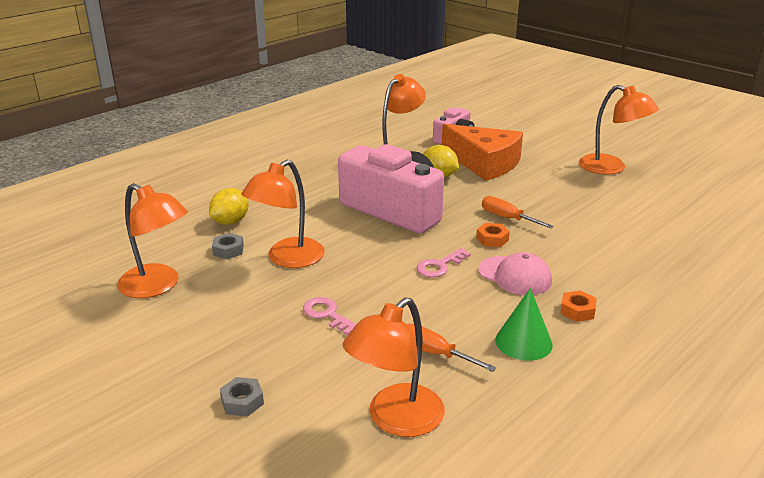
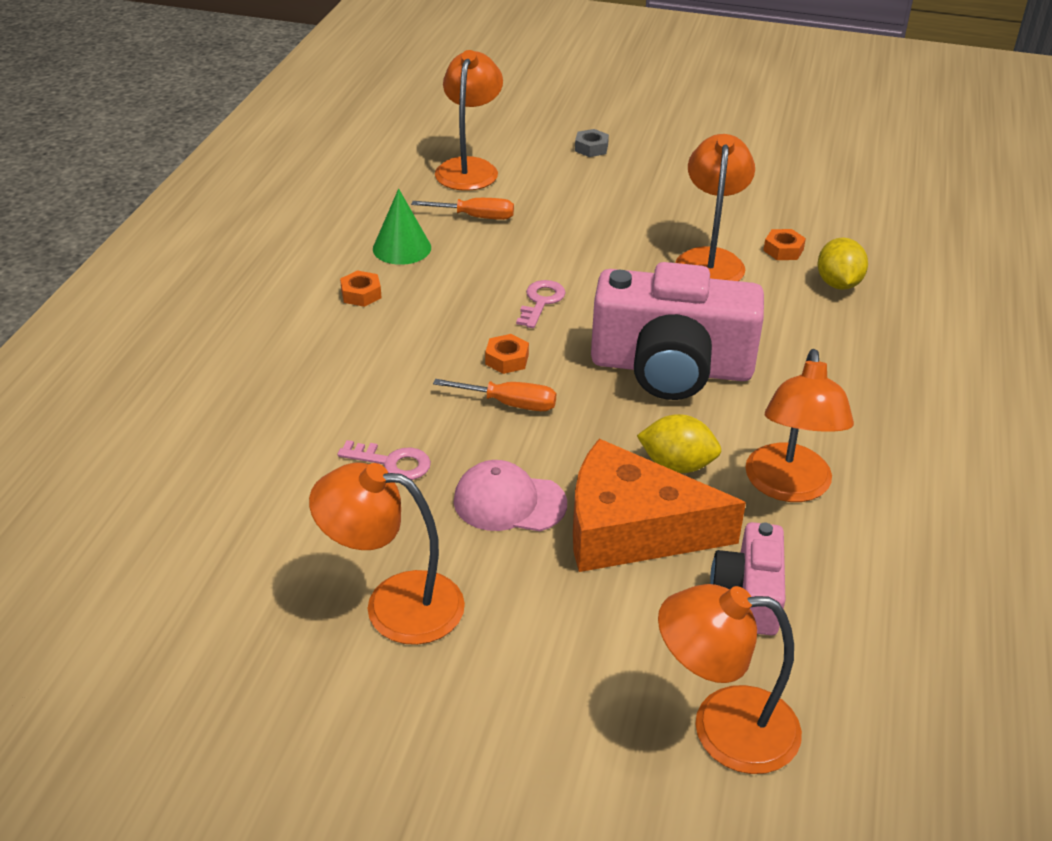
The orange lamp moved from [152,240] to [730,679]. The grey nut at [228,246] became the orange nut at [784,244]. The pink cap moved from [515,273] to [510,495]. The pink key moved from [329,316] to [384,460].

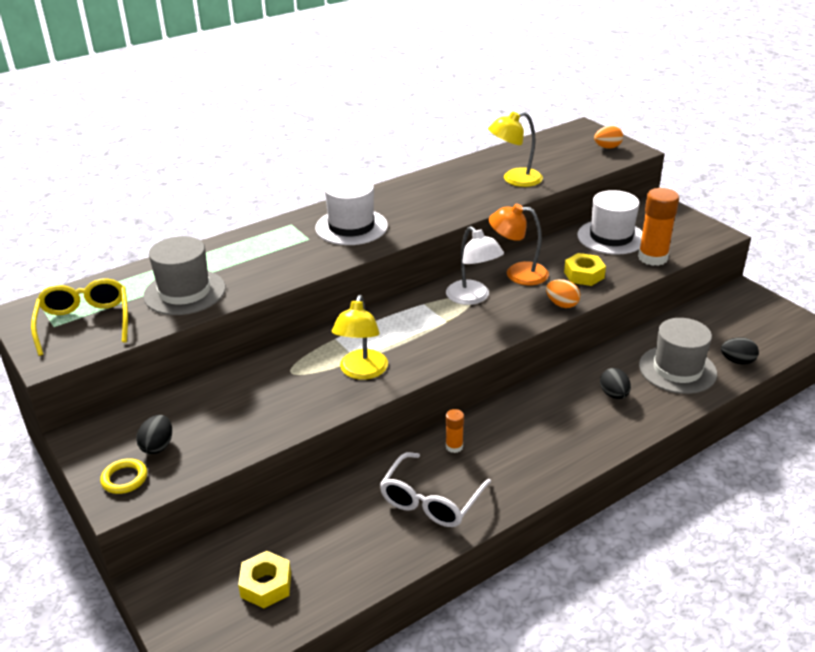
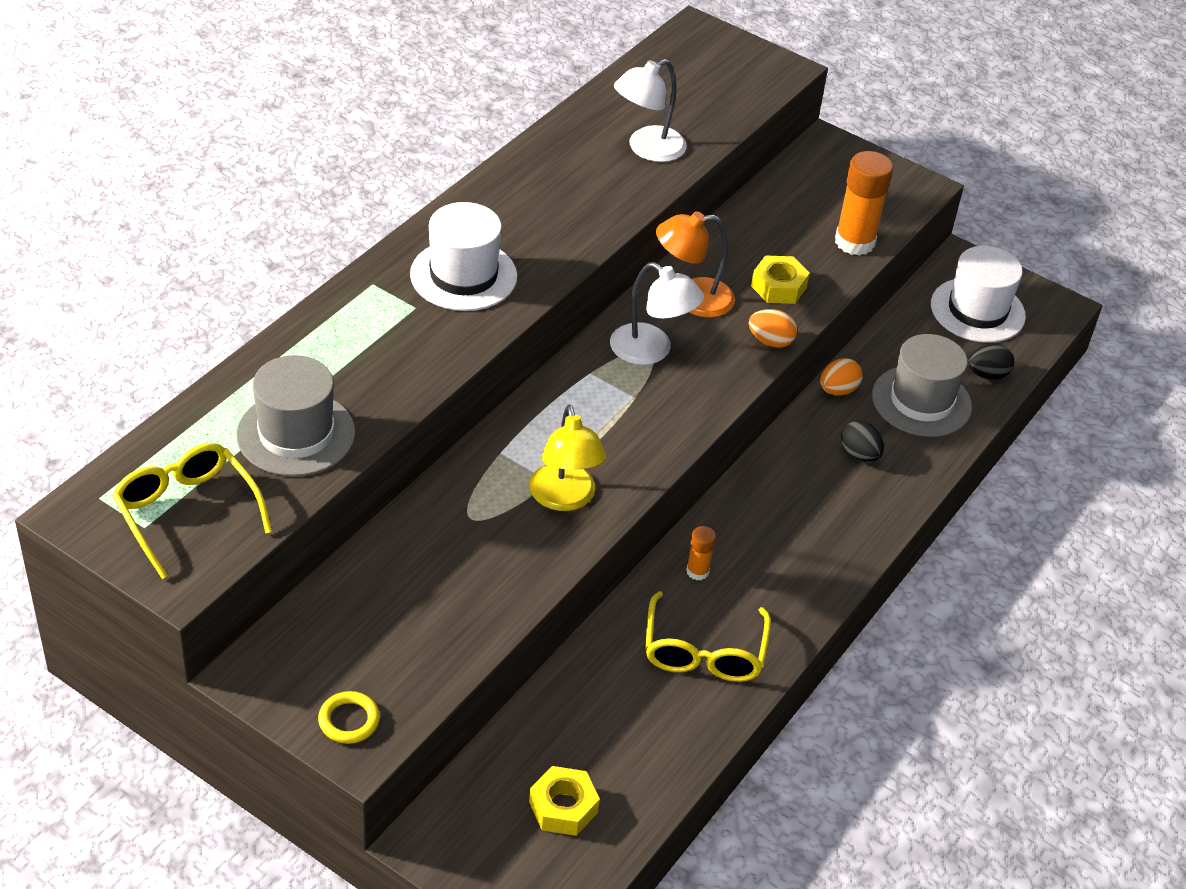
The yellow lamp at [515,149] became the white lamp at [650,110]. The orange egg moved from [608,137] to [841,377]. The white hat moved from [610,222] to [978,294]. The black egg at [154,434] disappeared. The white glasses at [435,489] became the yellow glasses at [708,636].

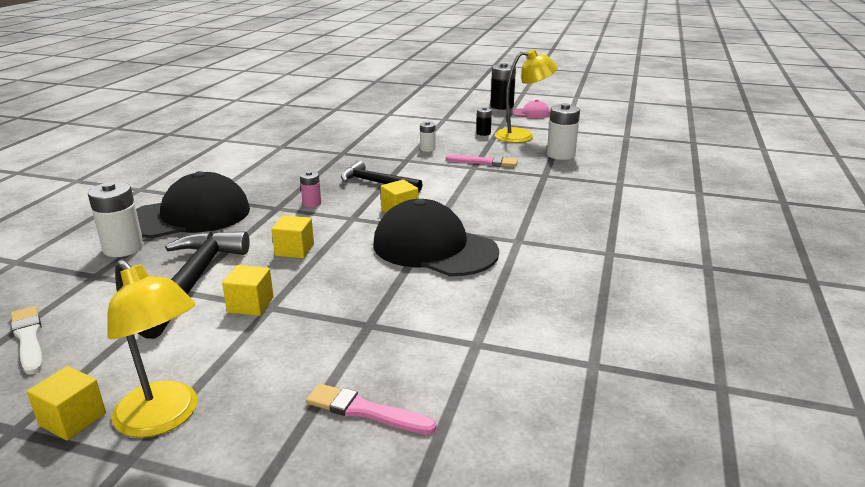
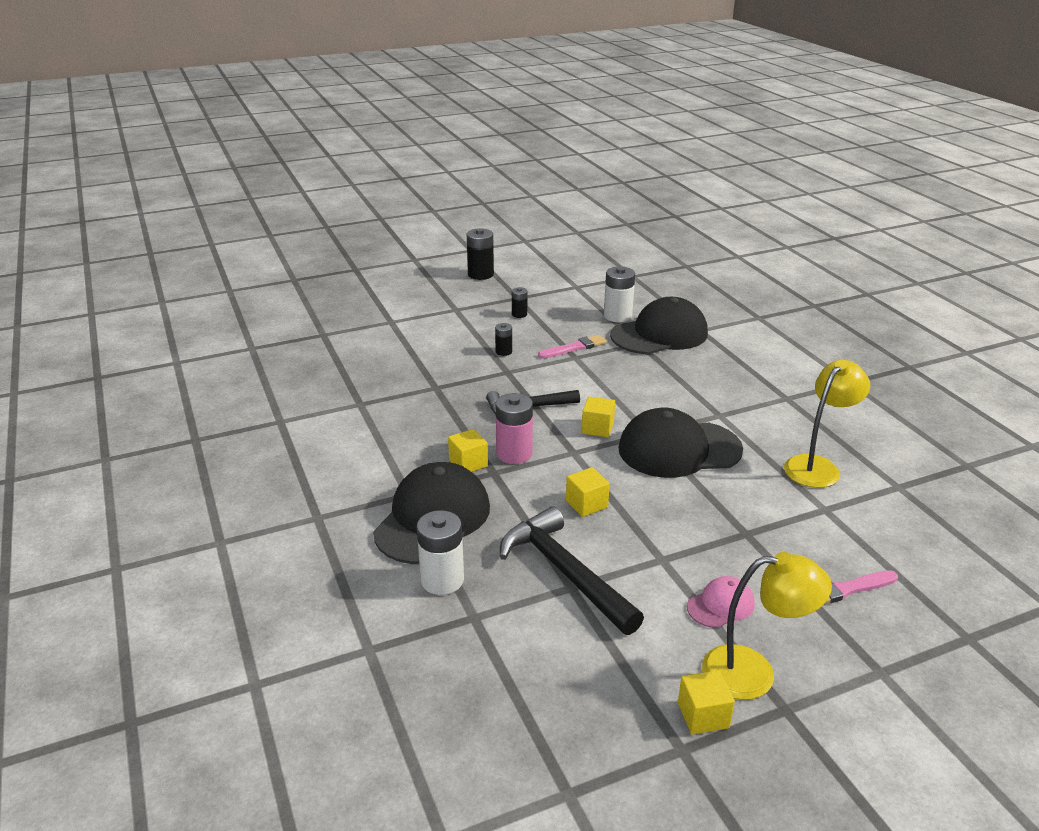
The yellow lamp moved from [526,96] to [827,424]. The pink cap moved from [530,109] to [721,602]. The white battery at [427,136] became the black battery at [503,339]. The pink battery at [310,189] changed to 1.81 times the size. The yellow cube moved from [248,290] to [468,450]. The white brush at [27,340] disappeared. The black cap at [659,325] appeared.

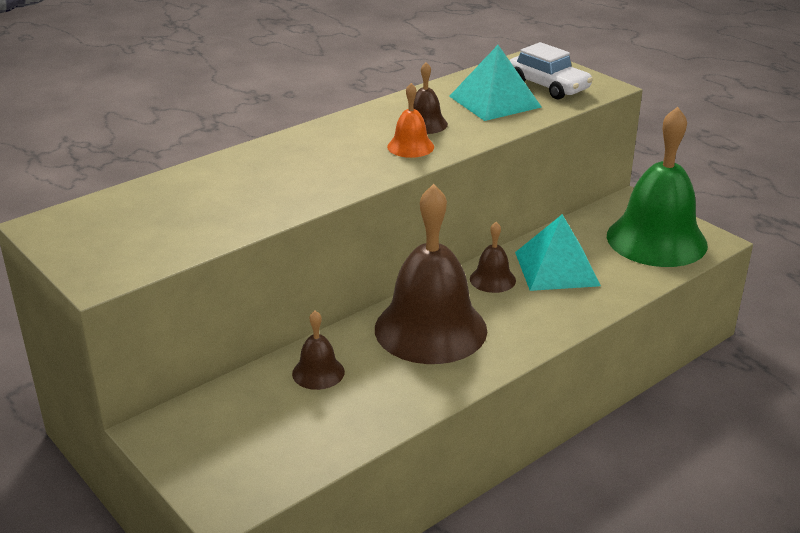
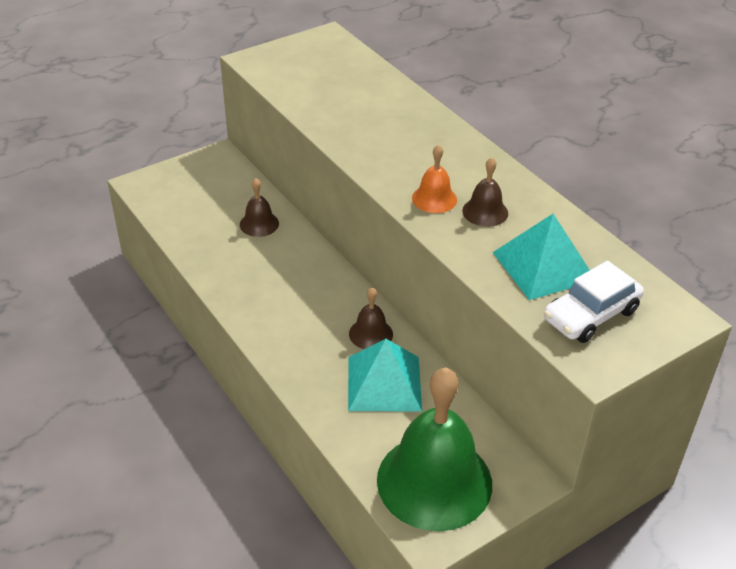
The brown bell at [431,274] disappeared.

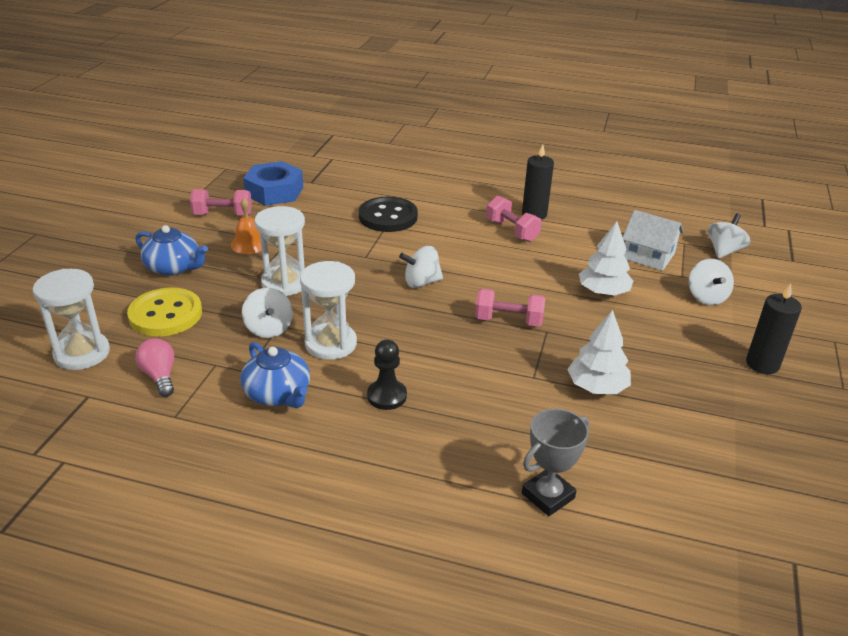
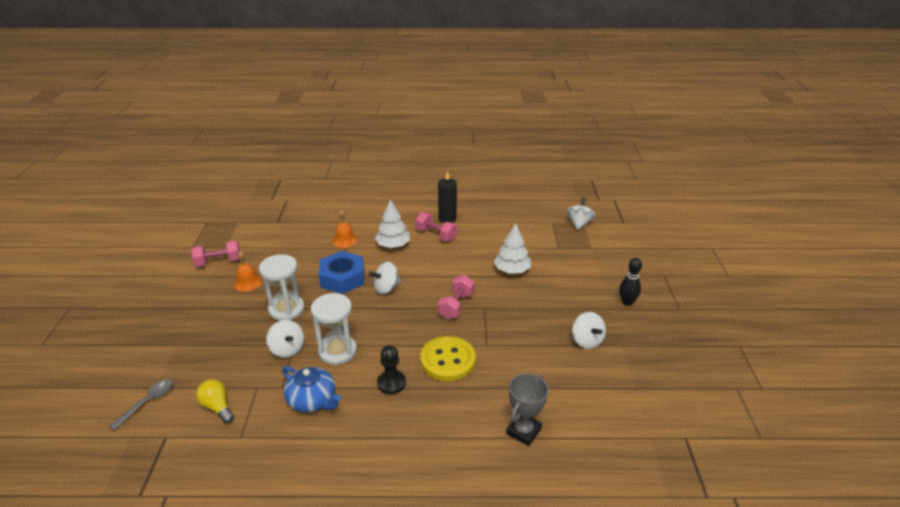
The blue nut moved from [273,183] to [341,272]. The black button at [388,214] was replaced by the orange bell at [345,229]. The white house at [653,240] disappeared. The blue teapot at [171,250] disappeared. The white spinning top moved from [711,282] to [589,330]. The white hourglass at [71,319] was replaced by the grey spoon at [141,404]. The black candle at [774,328] was replaced by the black bowling pin at [630,282]. The yellow button moved from [164,311] to [448,358]. The pink dumbbell at [510,308] turned 60 degrees counterclockwise. The white tree moved from [599,352] to [392,223]. The pink light bulb at [155,367] became the yellow light bulb at [215,401].

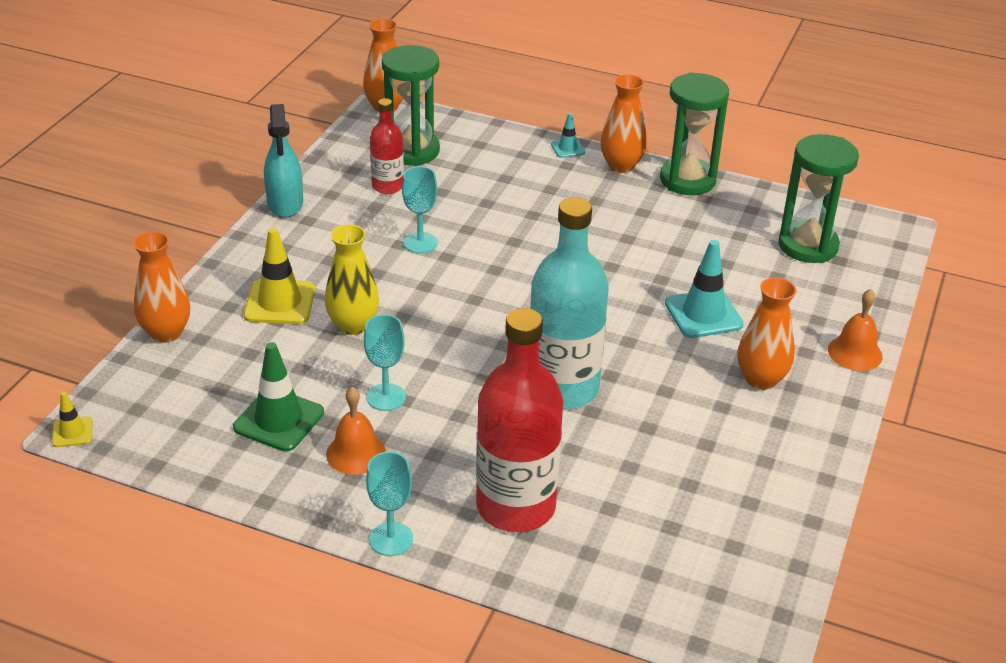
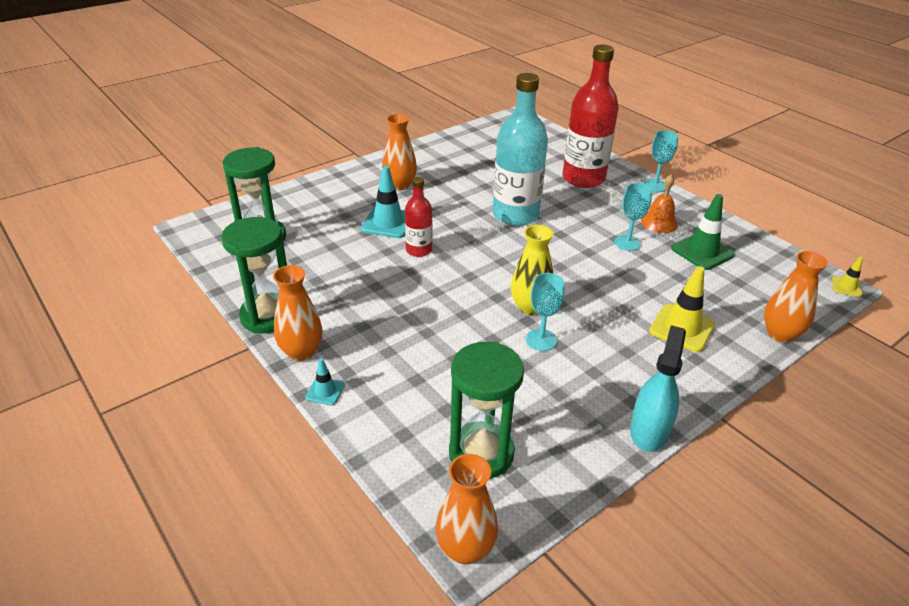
The red bottle moved from [387,146] to [419,217]. The yellow vase moved from [352,279] to [532,270]. The orange bell at [855,330] disappeared.

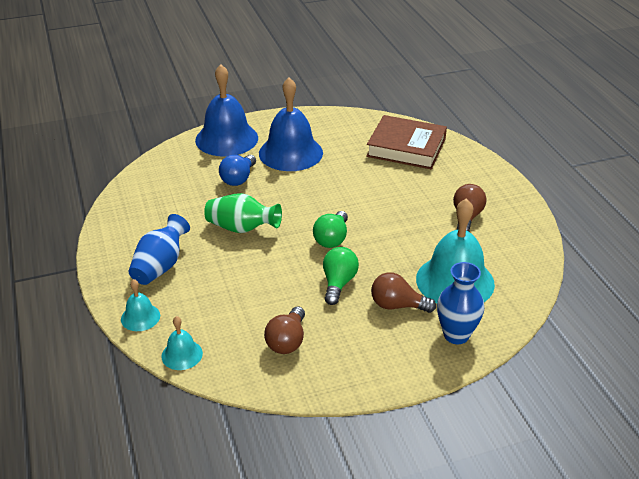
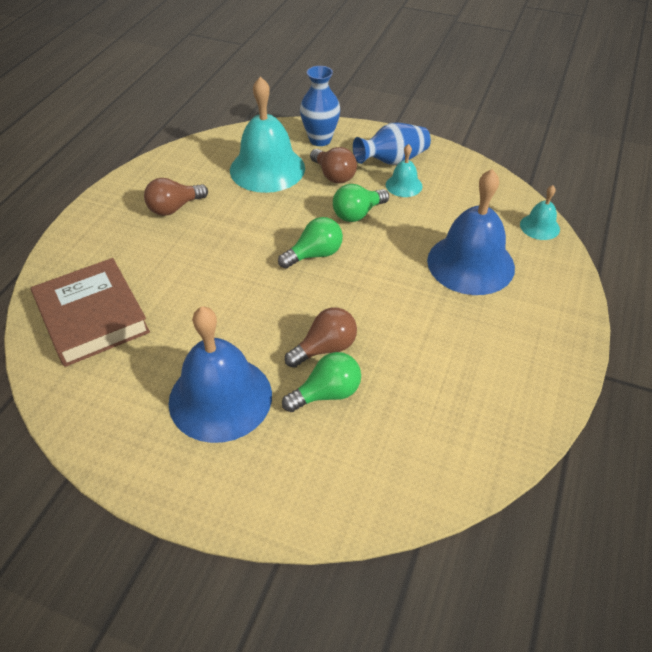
The blue bell moved from [226,110] to [471,232]. The blue light bulb at [237,170] became the green light bulb at [321,382]. The green vase at [243,213] disappeared. The blue vase moved from [159,249] to [392,144]. The turquoise bell moved from [140,305] to [404,170]. The brown light bulb moved from [284,330] to [321,337].

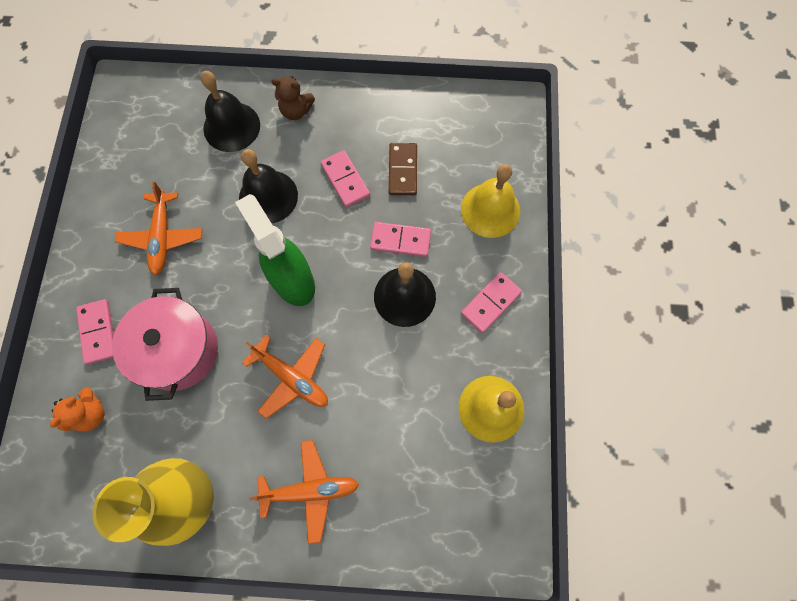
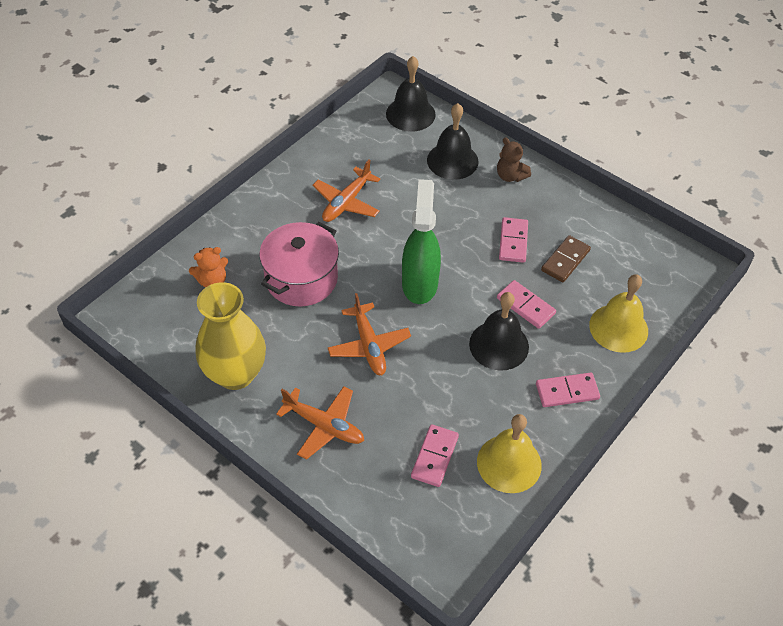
The black bell moved from [268,186] to [411,94]. The pink domino moved from [95,331] to [435,455].

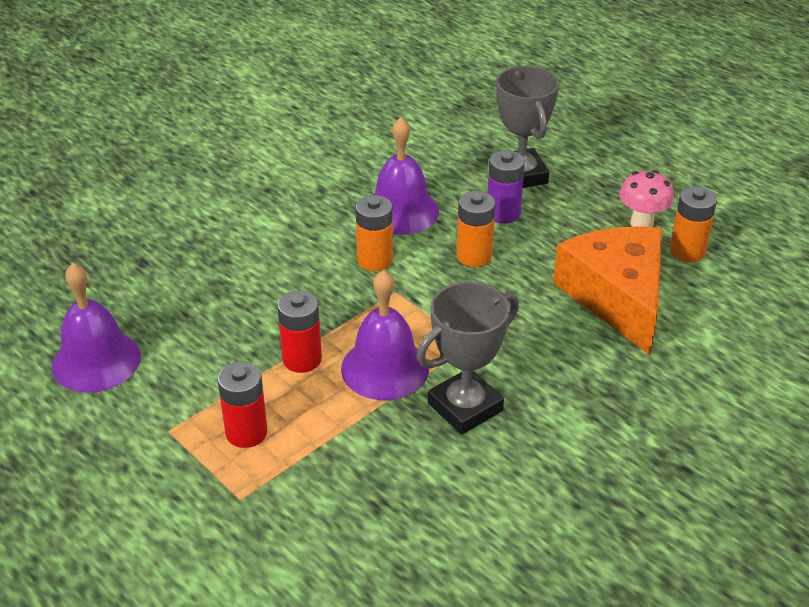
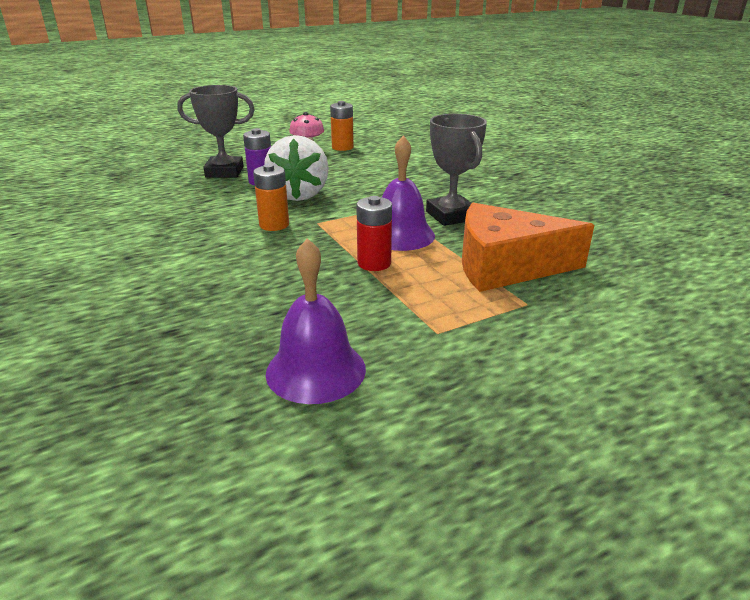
The purple bell at [406,176] disappeared. The orange battery at [476,229] was replaced by the white strawberry at [296,168]. The orange cheese moved from [607,290] to [528,247]. The red battery at [242,405] disappeared.

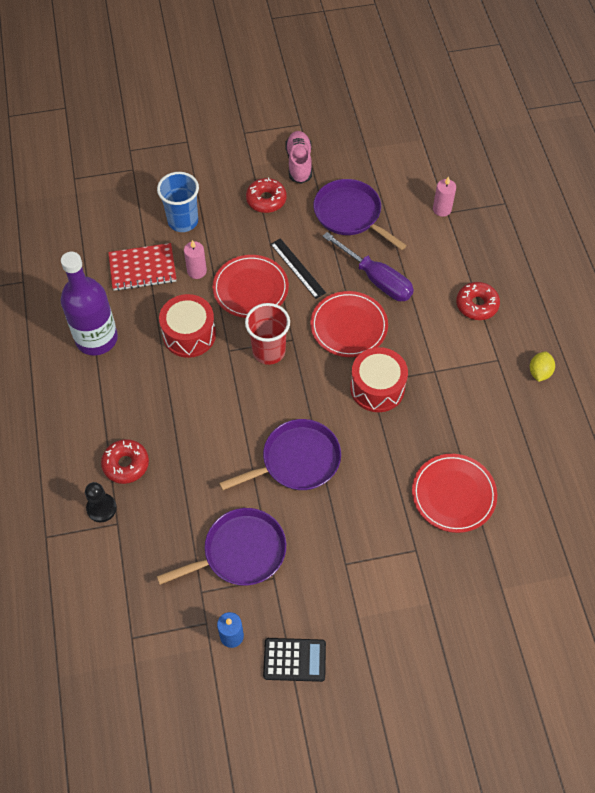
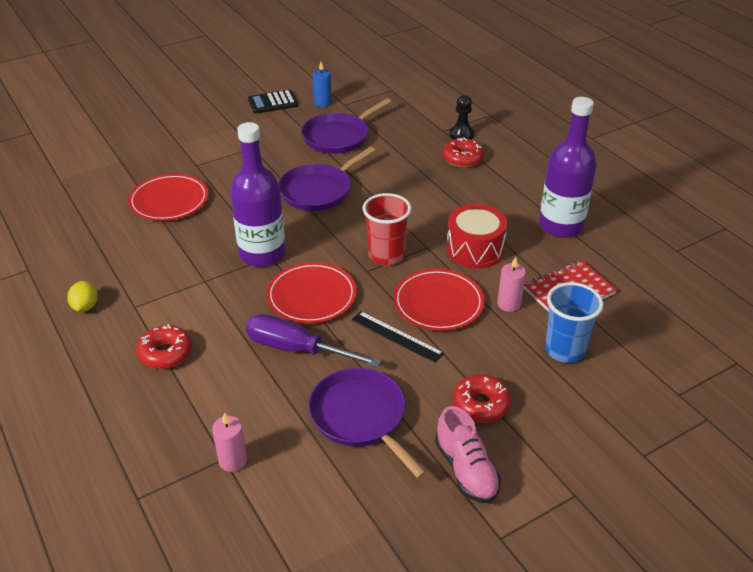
The purple pan at [360,214] turned 150 degrees counterclockwise. The red drum at [379,379] was replaced by the purple bottle at [257,194].

